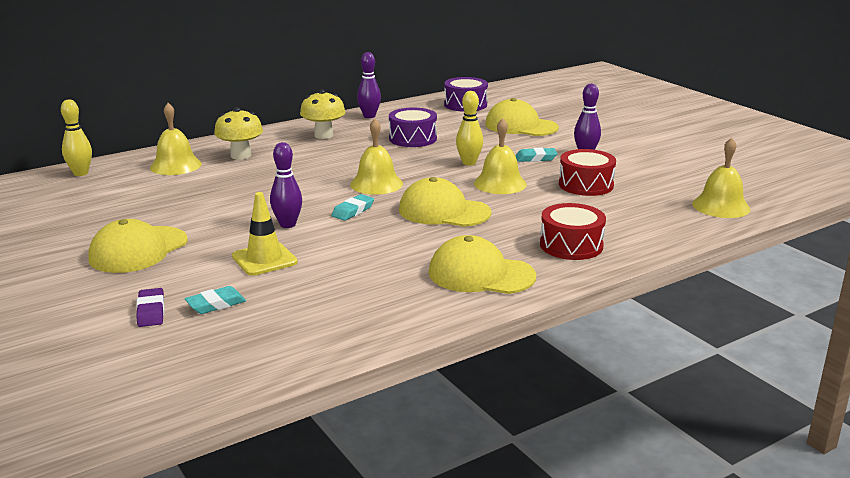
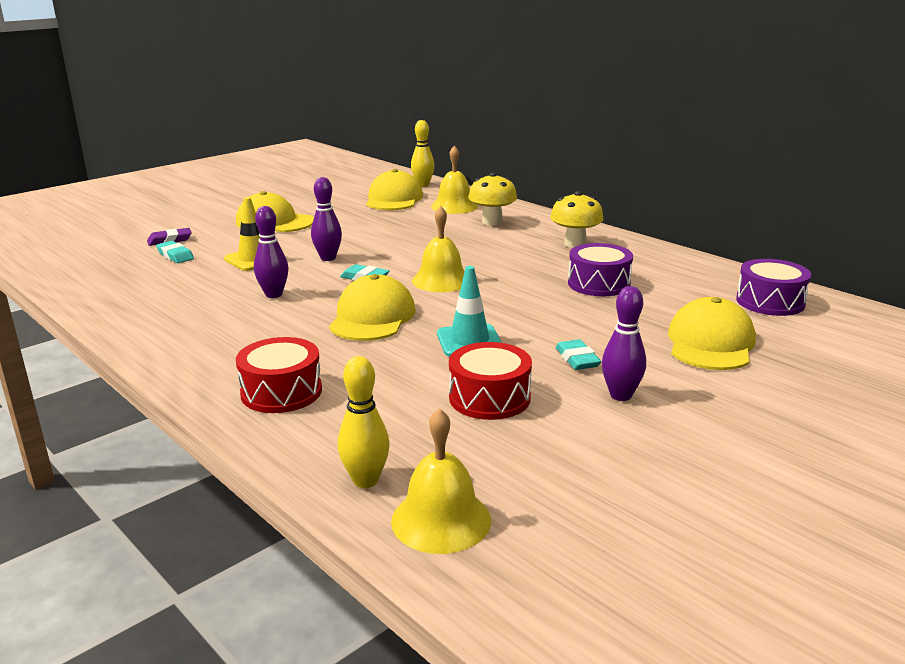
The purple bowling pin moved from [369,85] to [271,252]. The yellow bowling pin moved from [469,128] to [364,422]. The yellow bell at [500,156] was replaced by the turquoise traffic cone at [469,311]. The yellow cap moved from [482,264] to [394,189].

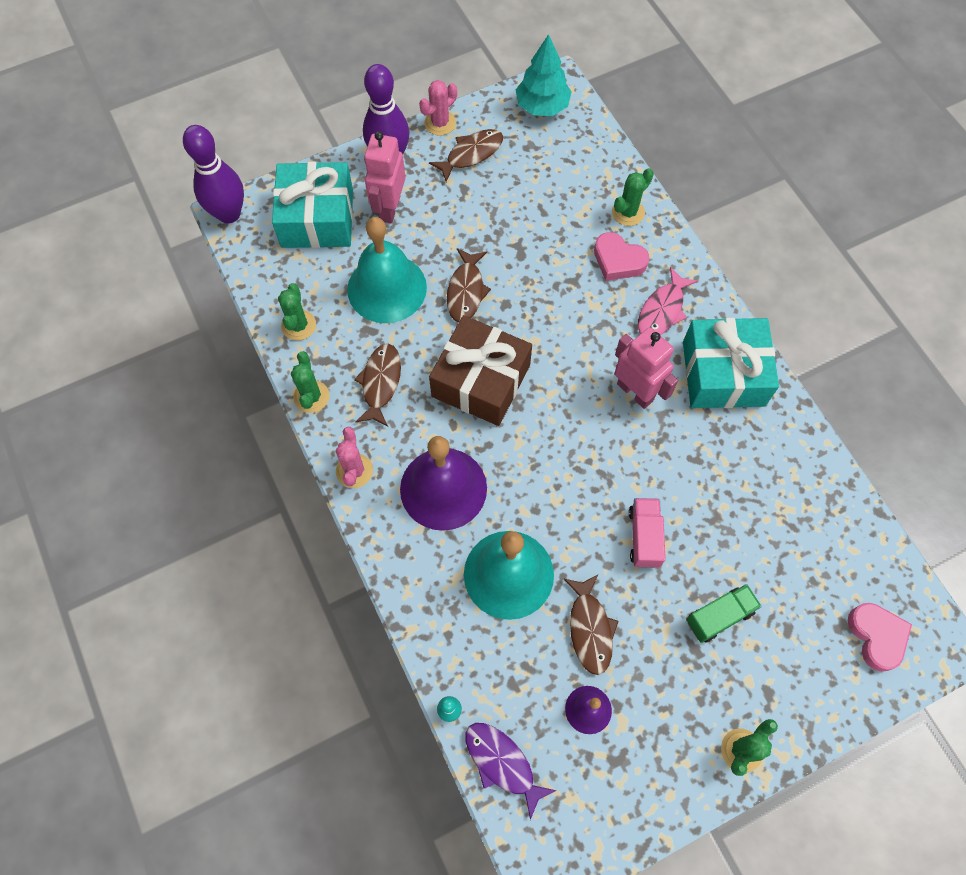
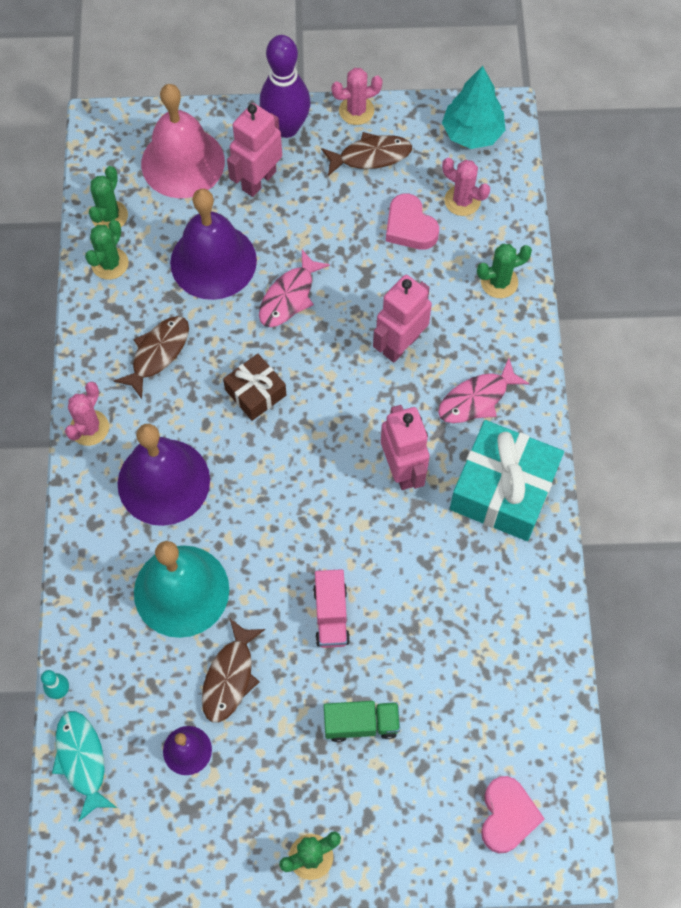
The purple bowling pin at [213,174] disappeared. The turquoise gift at [312,205] was replaced by the pink bell at [183,141]. The turquoise bell at [387,270] became the purple bell at [213,244]. The pink heart moved from [621,256] to [412,221]. The brown fish at [469,285] became the pink fish at [294,288]. The brown gift at [480,370] changed to 0.54 times the size. The green cactus moved from [310,382] to [108,197]. The pink truck at [647,533] turned 150 degrees clockwise. The purple fish at [511,771] became the turquoise fish at [84,766]. The pink cactus at [466,187] appeared. The pink robot at [402,319] appeared.

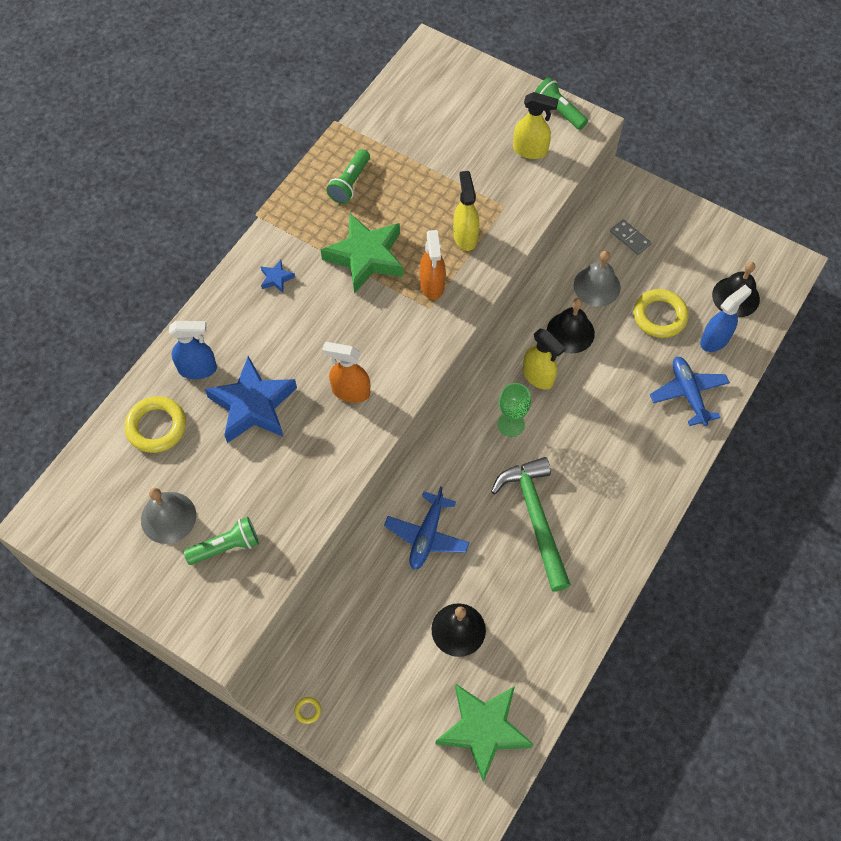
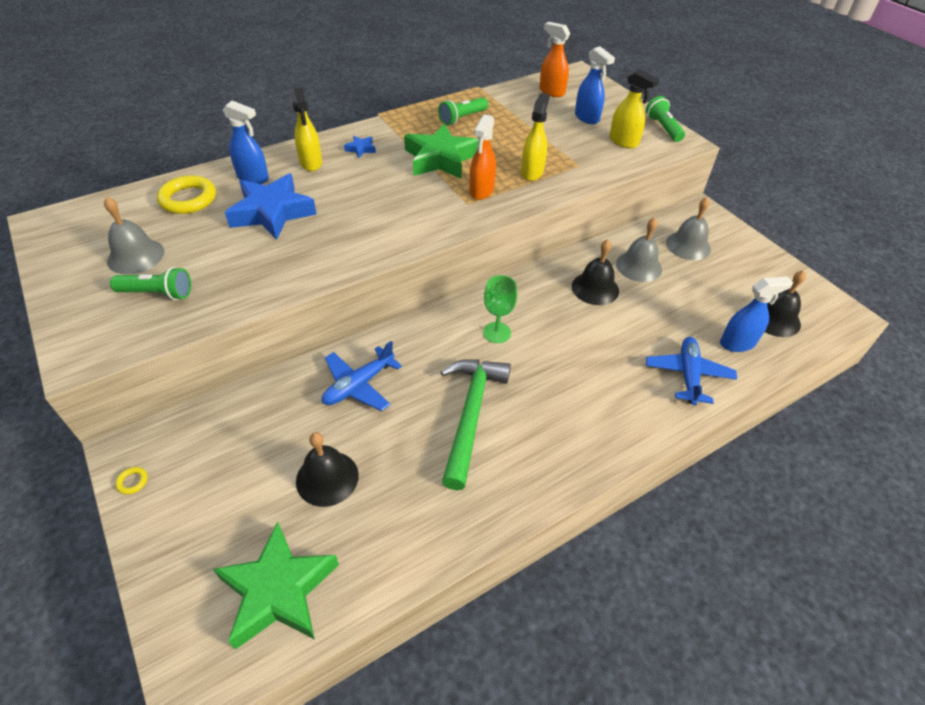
The grey domino at [630,237] was replaced by the grey bell at [688,228]. The yellow ring at [661,313] disappeared. The yellow spray bottle moved from [544,359] to [307,129]. The orange spray bottle moved from [346,372] to [554,59]. The blue spray bottle at [595,85] appeared.

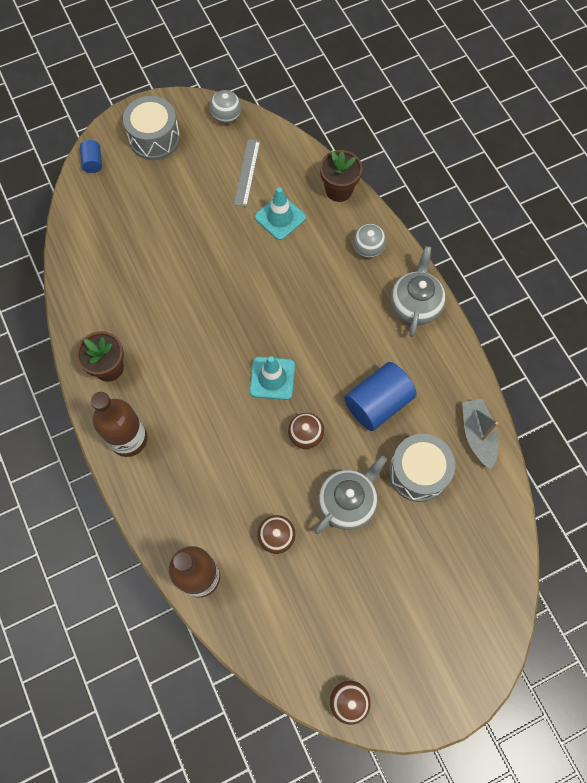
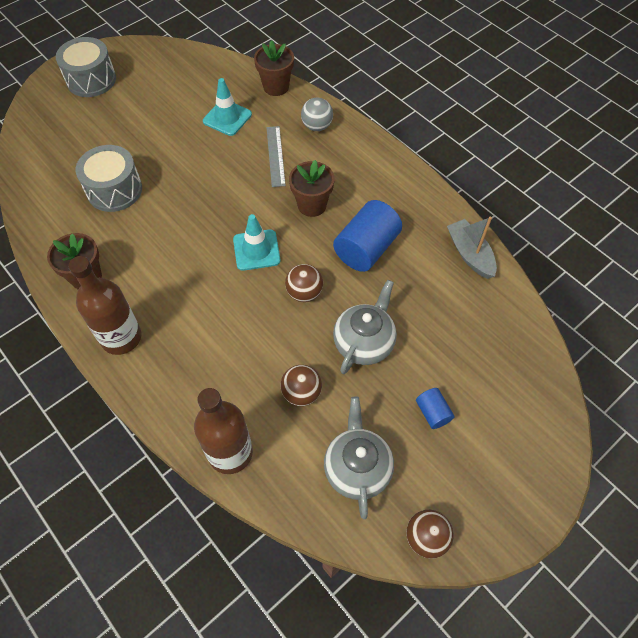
The grey ball at [225,107] disappeared. The grey ruler moved from [247,173] to [276,156]. The blue cylinder moved from [91,156] to [435,408]. The grey teapot moved from [418,291] to [359,457]. The grey drum moved from [422,468] to [109,178]. The brown flower pot at [312,188] appeared.

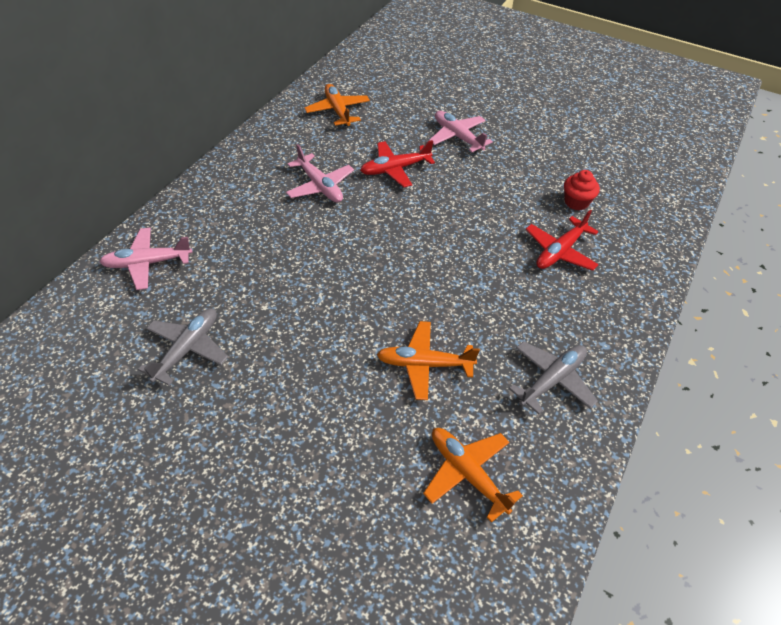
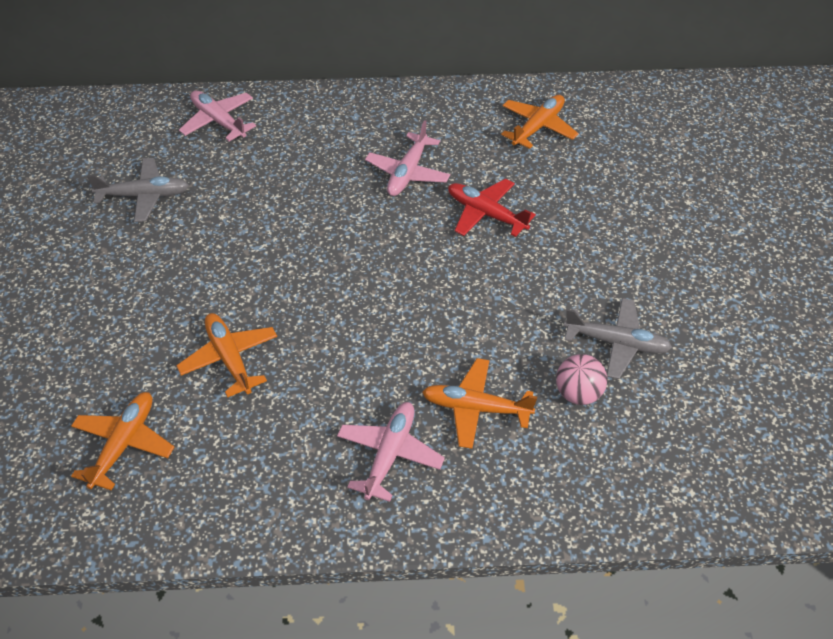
The pink plane moved from [461,131] to [391,452]. The red cupcake at [582,190] was replaced by the pink ball at [581,379]. The red plane at [562,240] became the orange plane at [479,403]. The grey plane moved from [553,377] to [618,338].

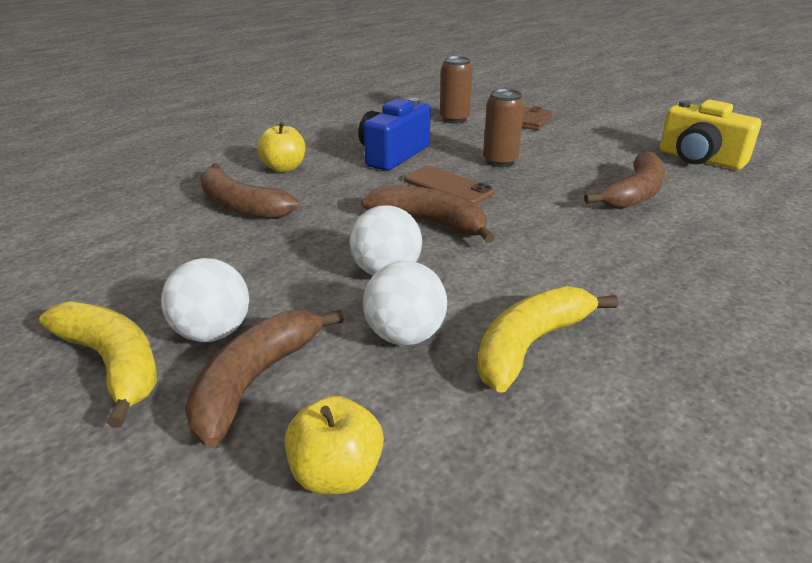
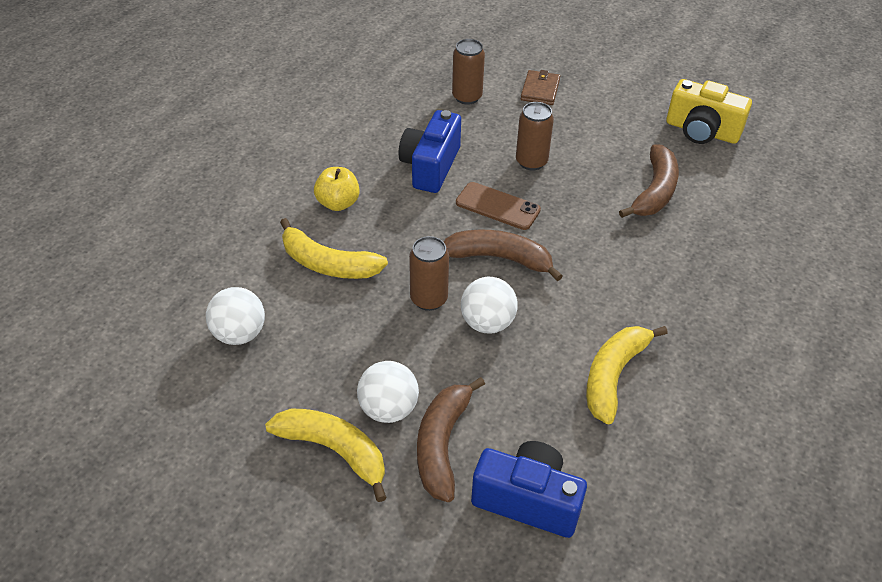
The brown banana at [249,191] became the yellow banana at [334,248]. The white ball moved from [405,303] to [235,316]. The yellow apple at [334,445] was replaced by the blue camera at [529,489]. The brown can at [429,273] appeared.

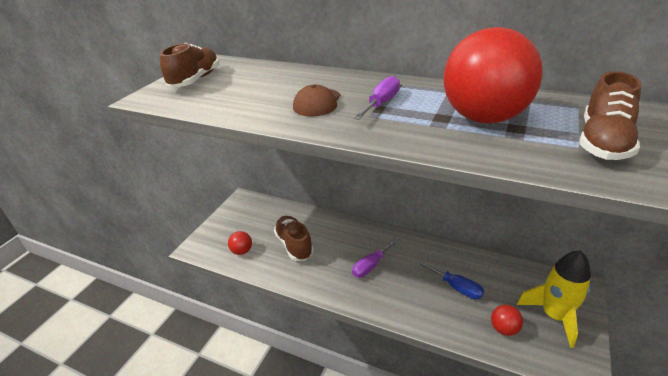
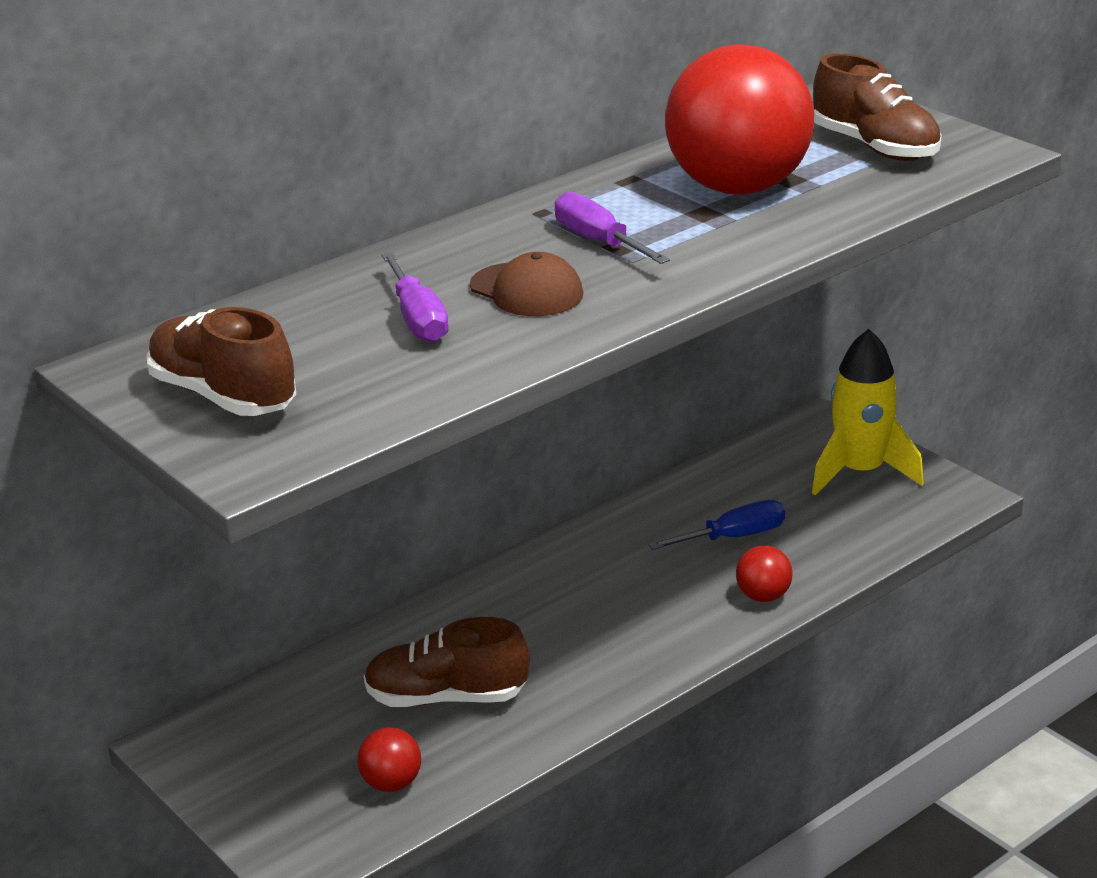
The purple screwdriver moved from [376,257] to [415,297]. The red ball moved from [507,320] to [764,573].

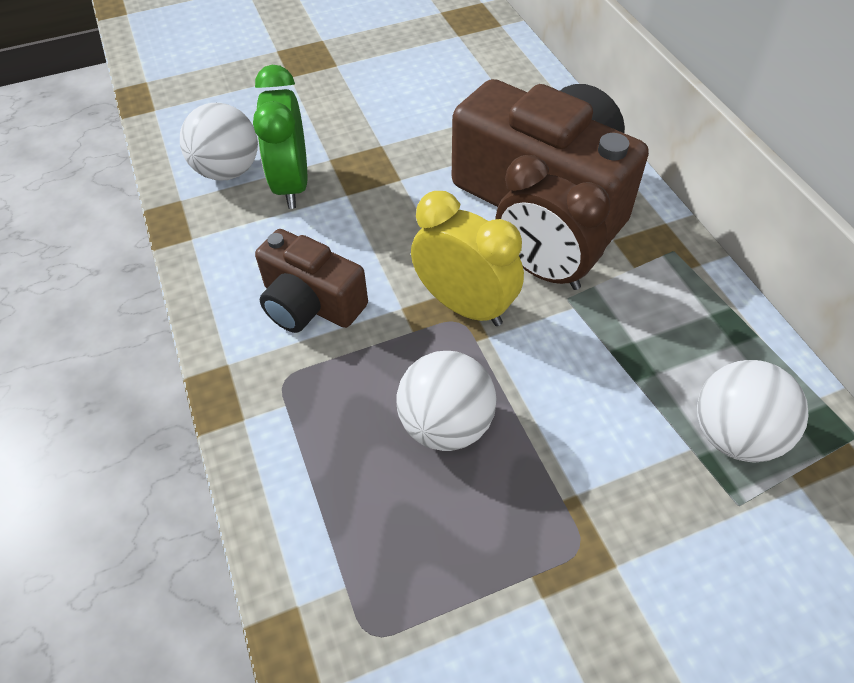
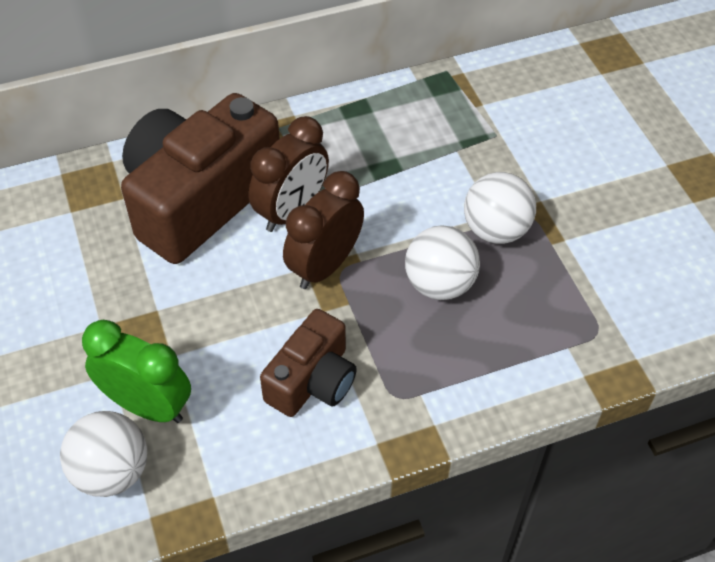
The green clock at [280,137] turned 150 degrees counterclockwise. The yellow clock at [467,258] became the brown clock at [323,230]. The white ball moved from [752,411] to [500,208].

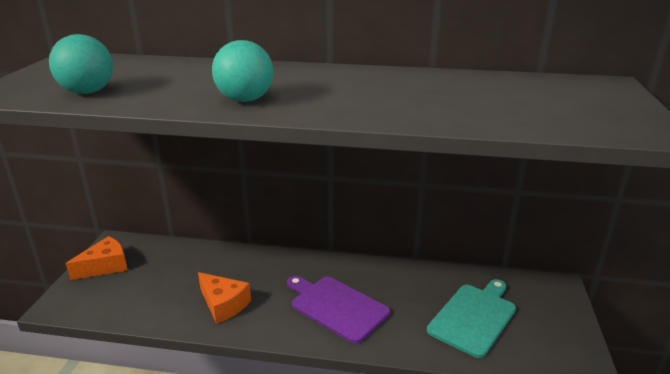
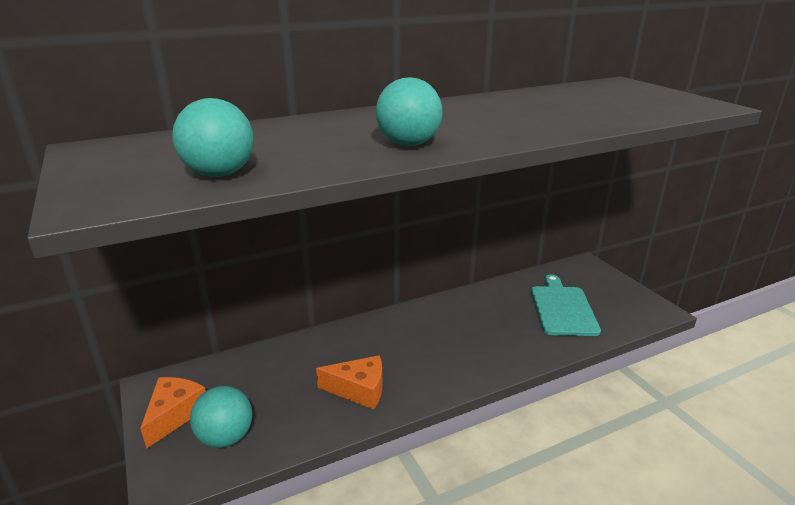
The purple cutting board at [338,310] disappeared. The turquoise ball at [221,417] appeared.

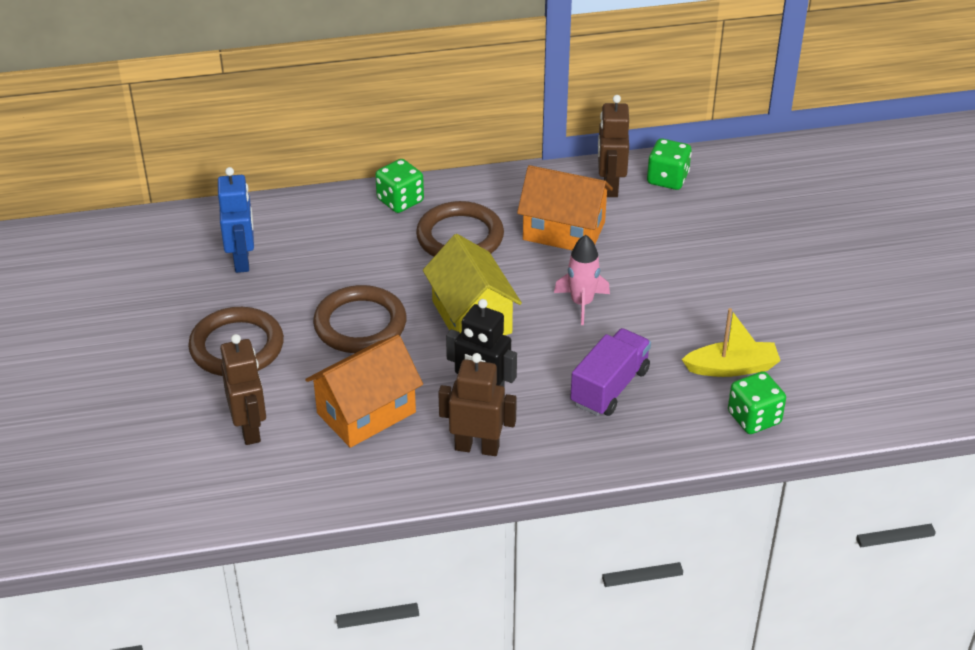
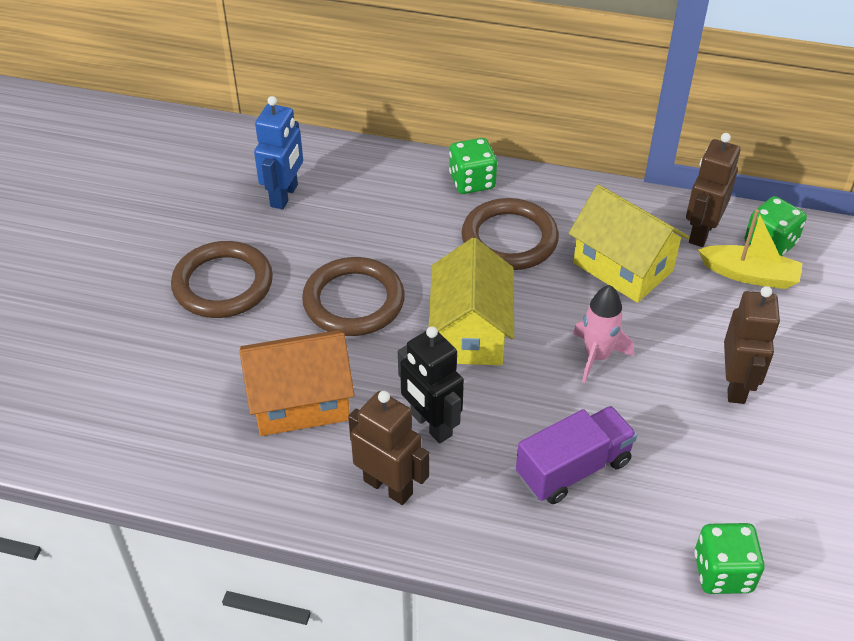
The orange house at [565,207] became the yellow house at [629,243]. The yellow boat moved from [731,342] to [750,249]. The brown robot moved from [243,389] to [752,345].

